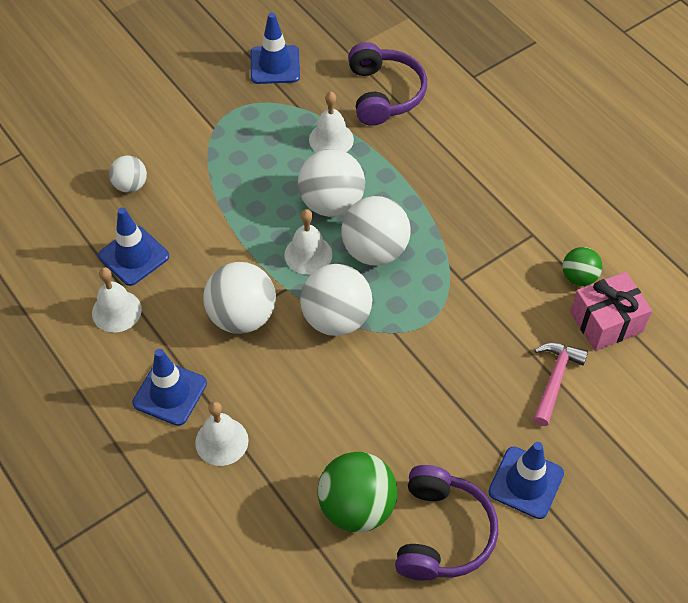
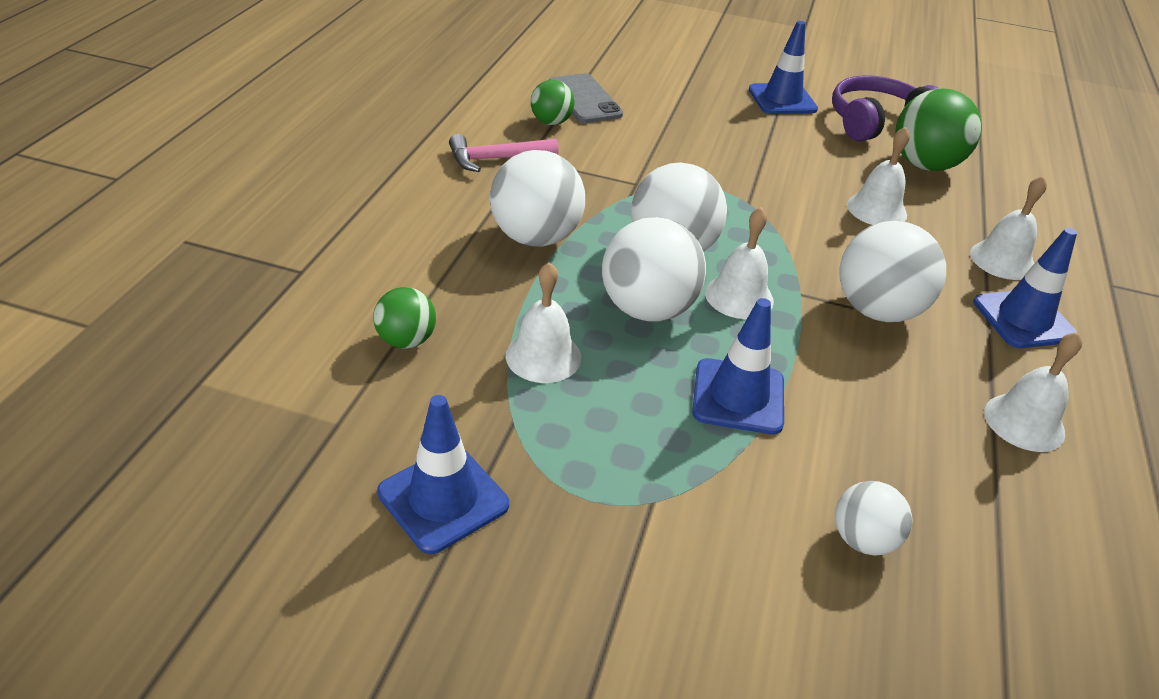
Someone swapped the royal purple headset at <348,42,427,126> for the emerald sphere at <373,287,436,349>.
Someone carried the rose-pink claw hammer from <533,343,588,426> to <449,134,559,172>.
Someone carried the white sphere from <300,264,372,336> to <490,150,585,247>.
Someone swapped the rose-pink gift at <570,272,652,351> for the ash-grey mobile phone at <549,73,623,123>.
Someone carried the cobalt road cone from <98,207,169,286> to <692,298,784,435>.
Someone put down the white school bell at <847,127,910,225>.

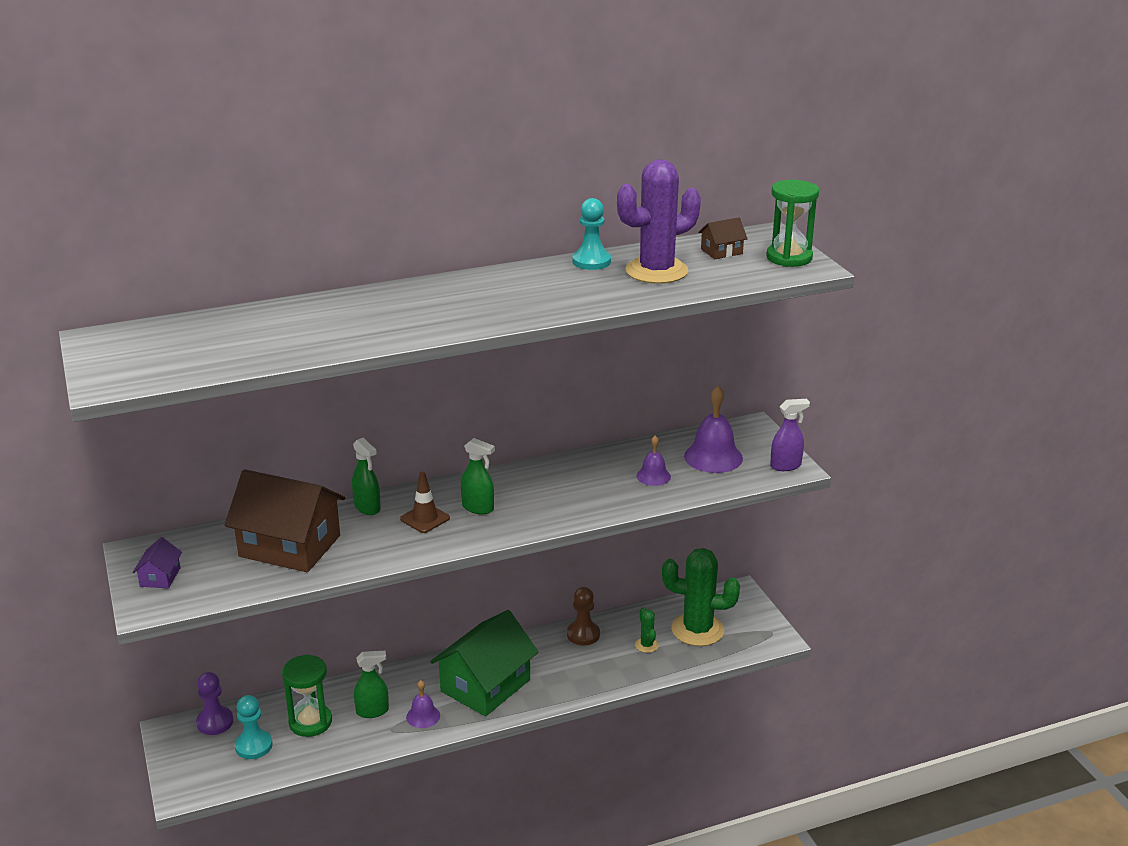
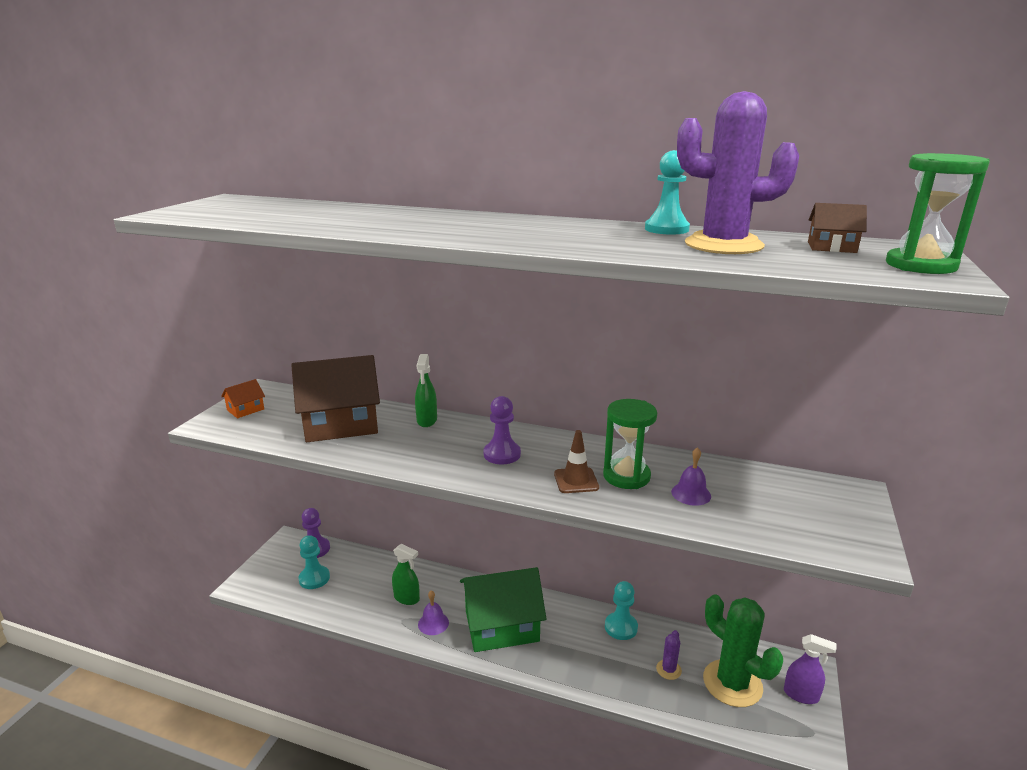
Someone repainted the royal purple toy house at <132,537,182,588>, which became the orange-coloured toy house at <221,379,265,418>.
Someone rotated the russet toy house at <224,469,345,572> by 75 degrees counterclockwise.
Someone swapped the emerald sprayer at <461,438,495,514> for the royal purple game pawn at <484,396,521,464>.
Someone carried the russet road cone from <400,472,450,533> to <554,430,599,493>.
Someone carried the emerald hourglass from <282,654,332,737> to <603,399,657,489>.
Someone repainted the russet game pawn at <567,587,600,645>, which became the teal game pawn at <605,581,638,640>.
Someone repainted the emerald saguaro cactus at <635,607,659,653>, which became the royal purple saguaro cactus at <656,630,682,680>.
Someone carried the royal purple sprayer from <770,399,810,471> to <784,634,837,704>.
Someone took away the royal purple school bell at <684,386,743,473>.

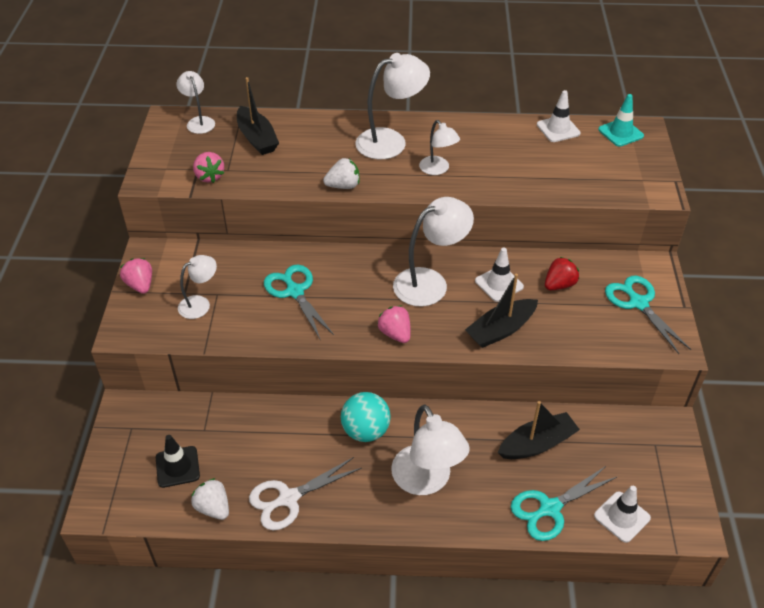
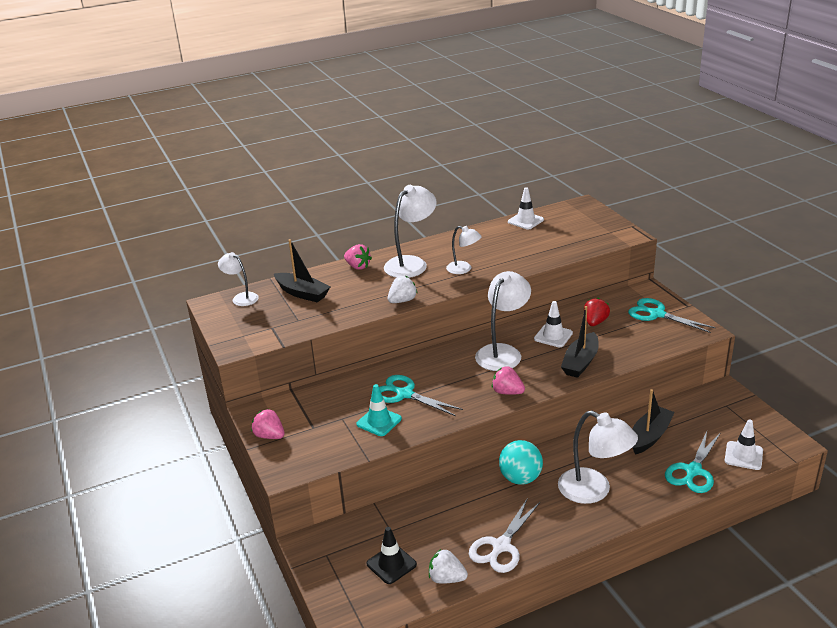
Someone carried the rose-pink strawberry from <193,152,224,183> to <344,244,372,270>.
Someone carried the teal road cone from <598,94,644,147> to <356,384,402,436>.
Someone took away the white reading lamp at <178,255,217,319>.

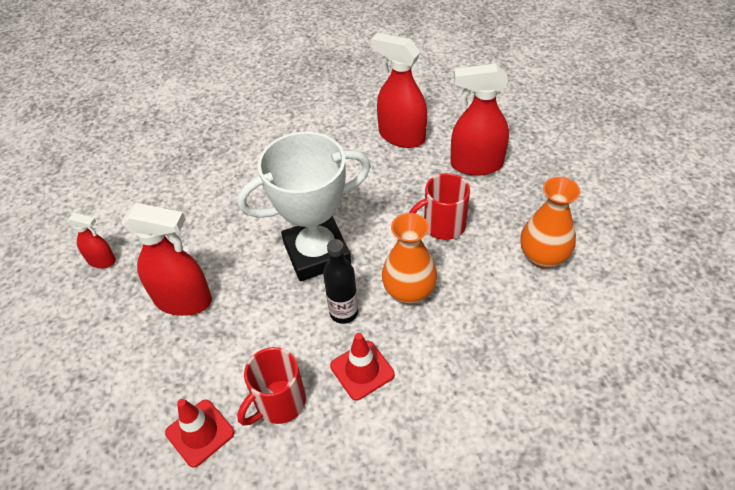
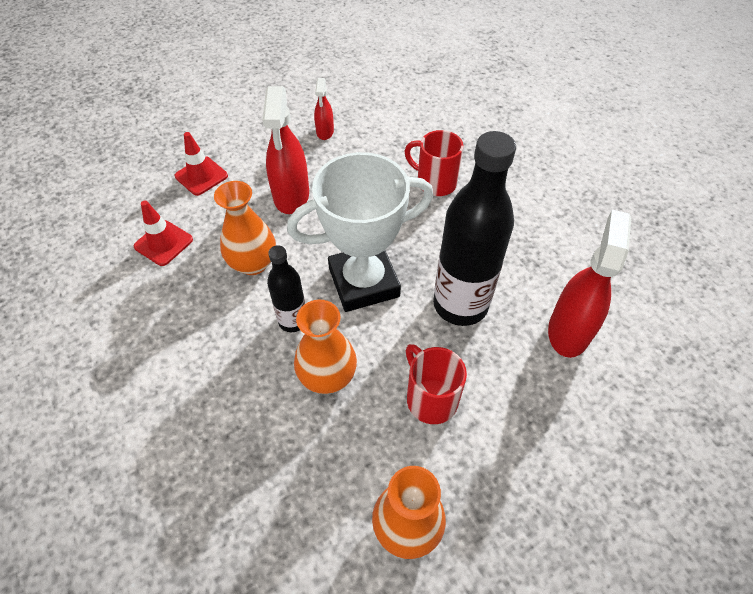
Someone carried the crimson road cone from <330,333,395,400> to <175,132,228,196>.
Someone put down the orange-coloured tall vase at <214,181,276,275>.
Someone rotated the white award cup at <238,132,371,281> by 75 degrees counterclockwise.
Someone carried the crimson tea mug from <237,347,306,426> to <404,130,463,196>.
Someone put down the black drink bottle at <433,131,516,326>.
Someone took away the crimson sprayer at <450,64,509,176>.

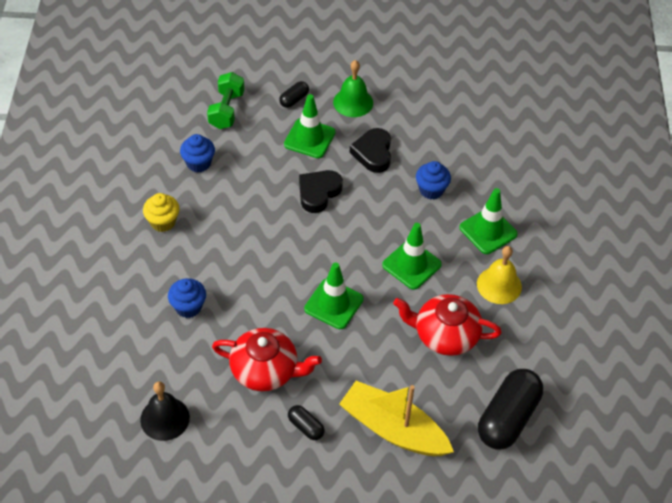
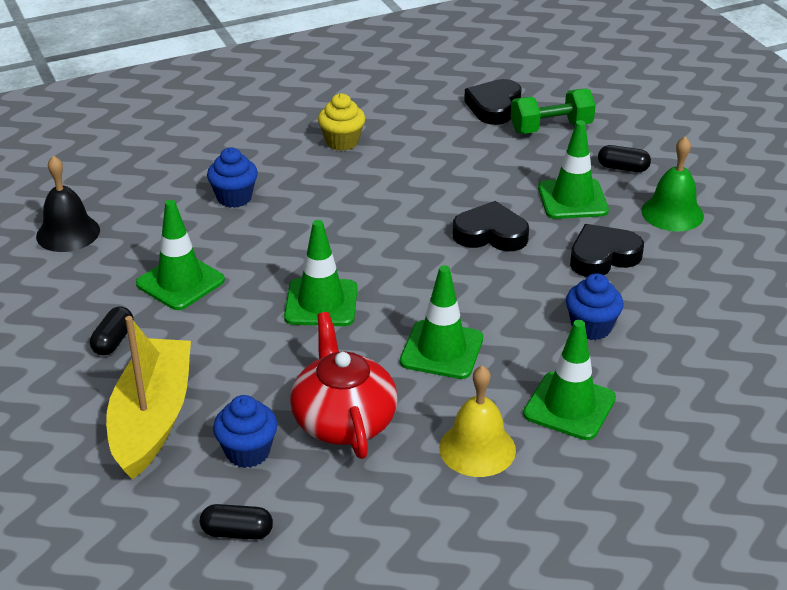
Someone swapped the crimson china teapot at <212,328,322,391> for the emerald road cone at <136,200,225,310>.
Someone scaled the black pill shape at <478,369,543,450> by 0.47.
Someone carried the cobalt muffin from <180,134,215,172> to <213,395,278,468>.
Someone put down the black love heart at <464,79,522,125>.

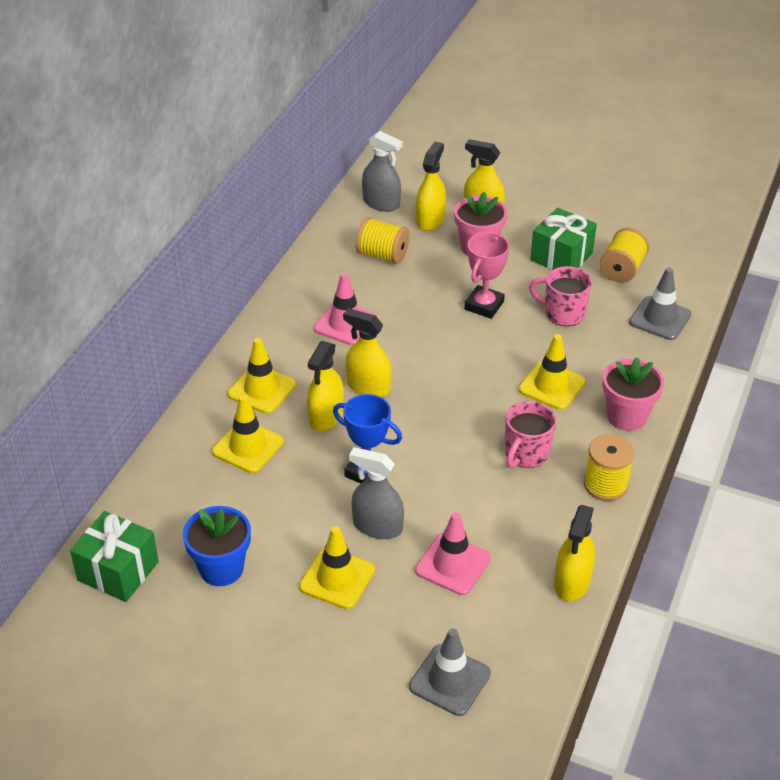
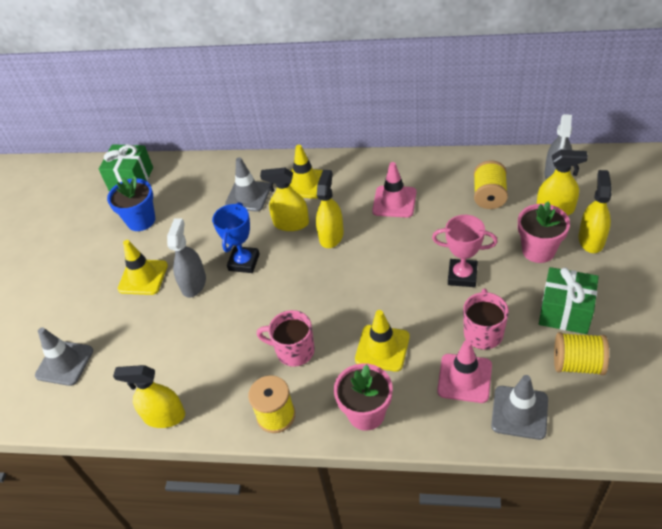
Someone repainted the yellow road cone at <212,395,284,473>, which became the ash-grey road cone at <225,157,270,211>.
Someone carried the rose-pink road cone from <415,512,491,595> to <437,340,492,403>.

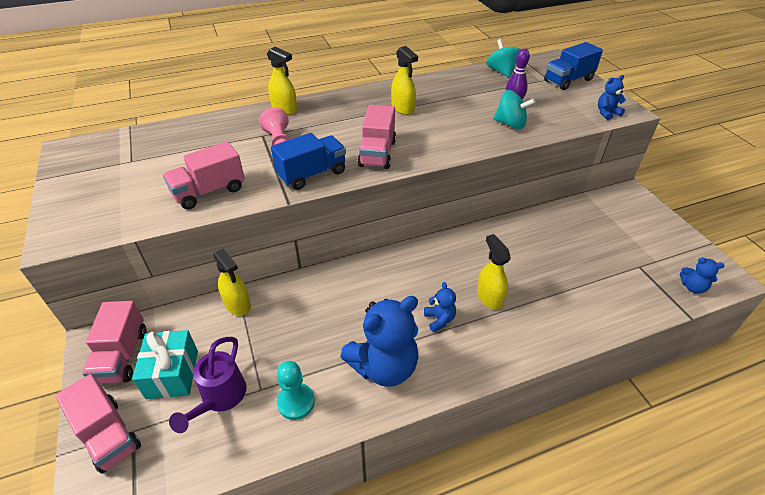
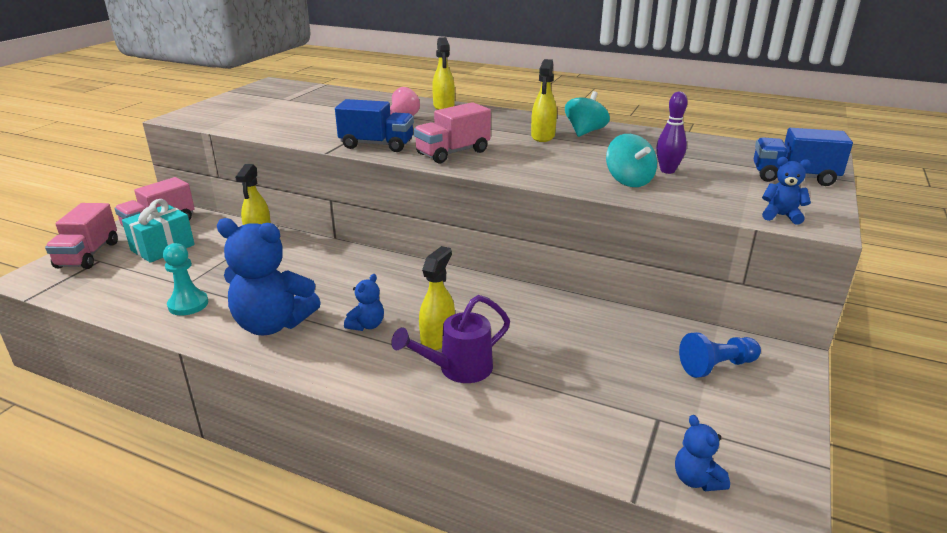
Someone carried the royal purple watering pot from <169,337,246,433> to <391,295,510,383>.
Someone carried the teal whirligig from <486,39,520,77> to <565,91,610,137>.
Someone put down the cobalt game pawn at <679,332,761,378>.
Someone took away the rose-pink toy truck at <163,141,245,210>.

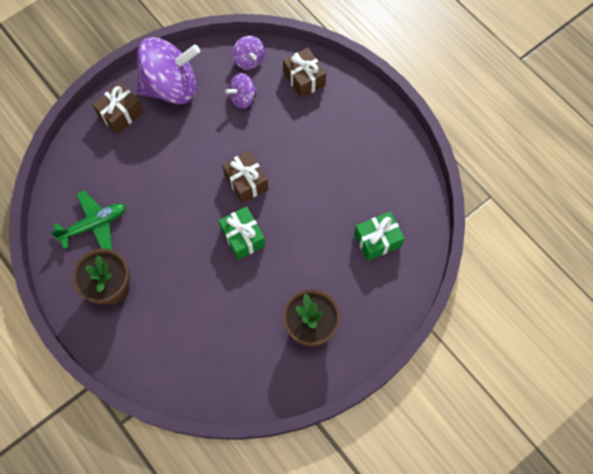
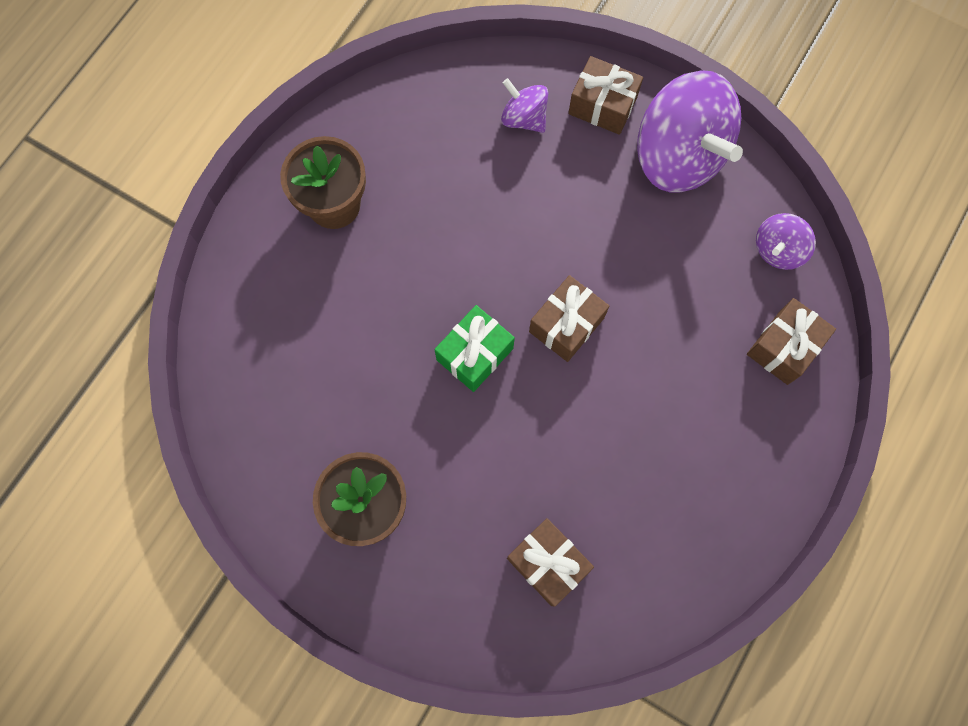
Someone carried the royal purple whirligig from <225,73,257,109> to <501,78,548,133>.
Someone repainted the emerald gift at <354,211,405,261>, which became the russet gift at <507,518,594,607>.
Someone took away the emerald aeroplane at <50,190,126,250>.

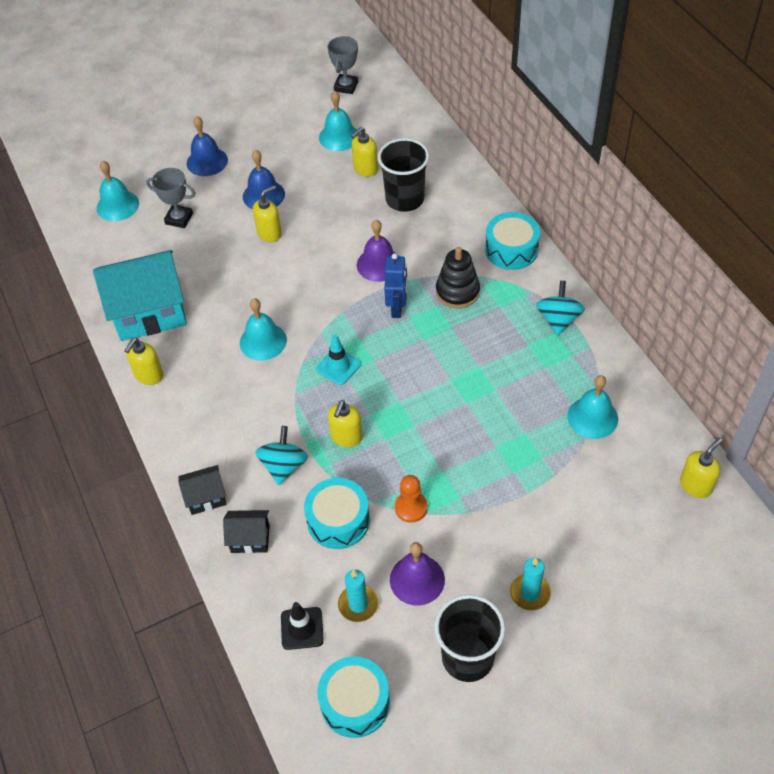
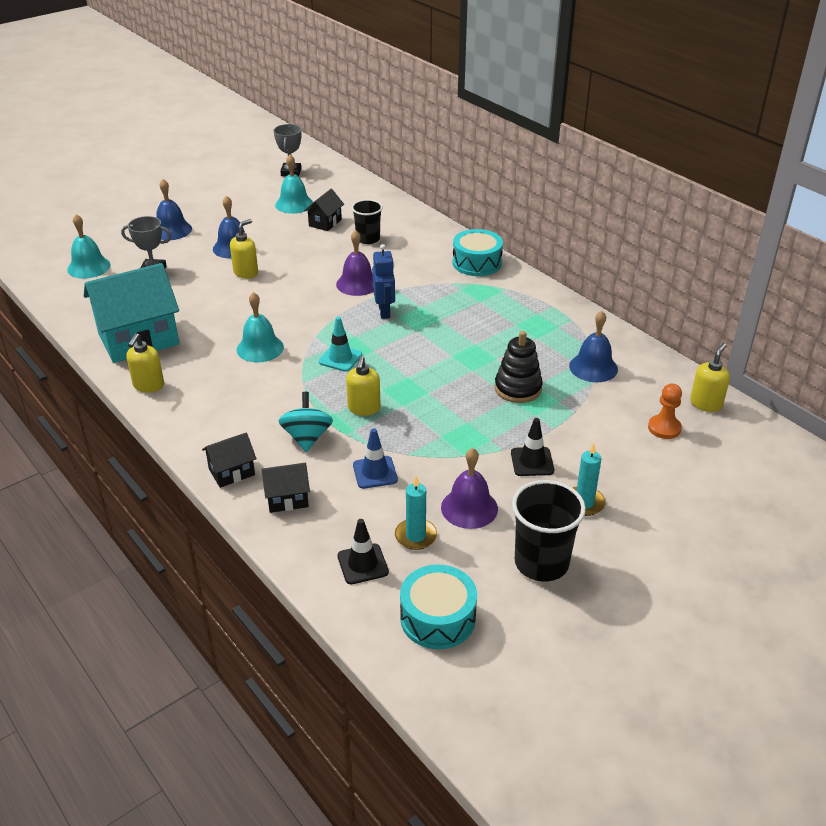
Someone swapped the yellow soap pump at <351,127,378,177> for the black toy house at <304,189,344,231>.
Someone scaled the black tumbler at <378,138,429,212> by 0.66.
Someone swapped the teal drum at <304,478,370,549> for the cobalt road cone at <353,428,398,489>.
Someone carried the black ring stacker from <436,247,480,309> to <495,331,543,403>.
Someone put down the black road cone at <511,418,554,476>.
Someone repainted the teal school bell at <567,375,618,439>, which became the cobalt school bell at <569,311,618,382>.
Someone carried the orange-coloured game pawn from <395,475,428,523> to <648,383,682,439>.
Someone took away the teal whirligig at <536,281,585,336>.

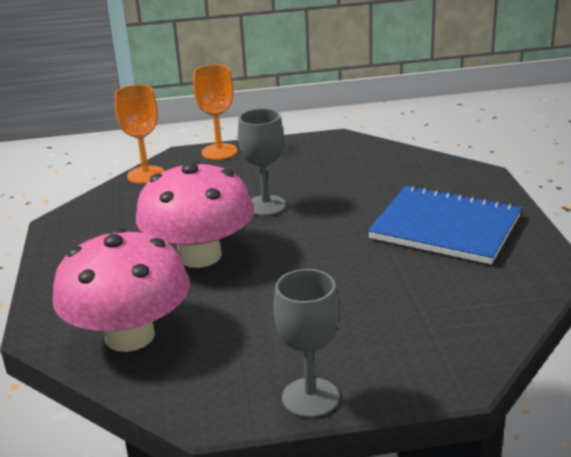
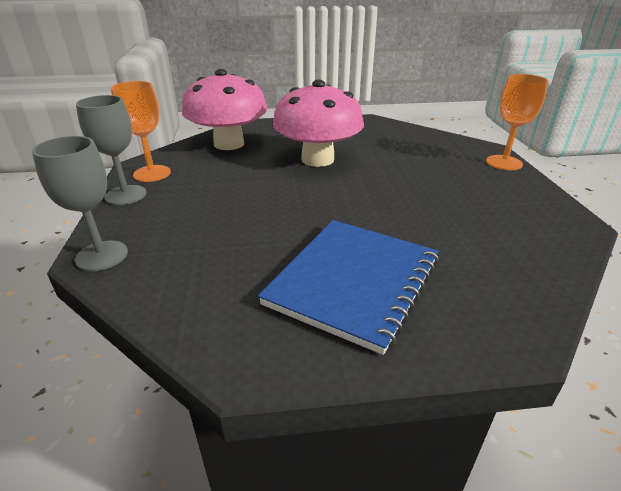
Someone carried the ash-grey wine glass from <238,109,286,216> to <32,136,128,271>.
Someone carried the orange-coloured wine glass from <115,85,164,184> to <111,81,171,182>.

